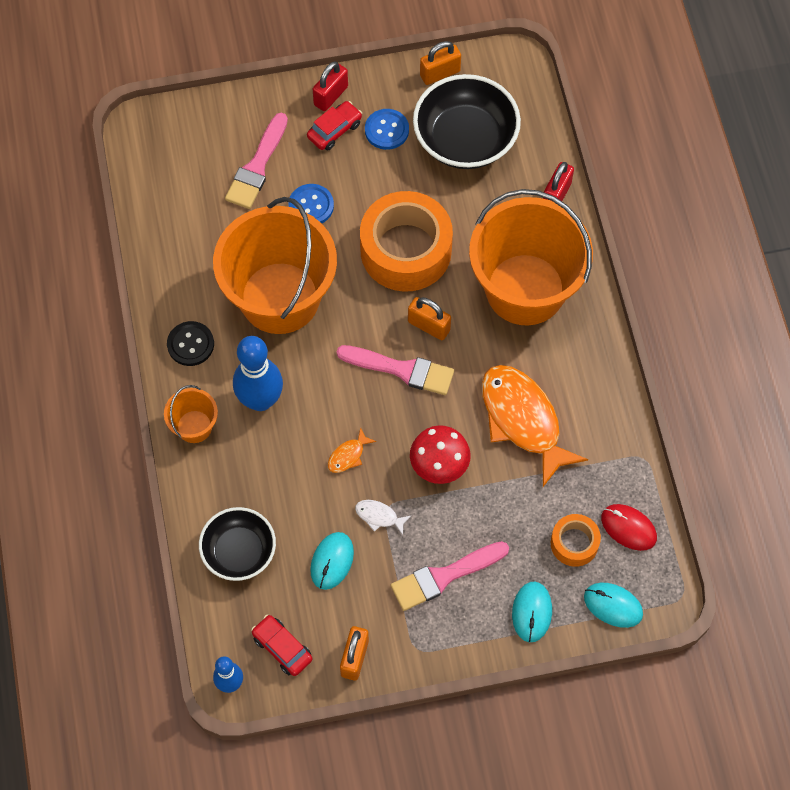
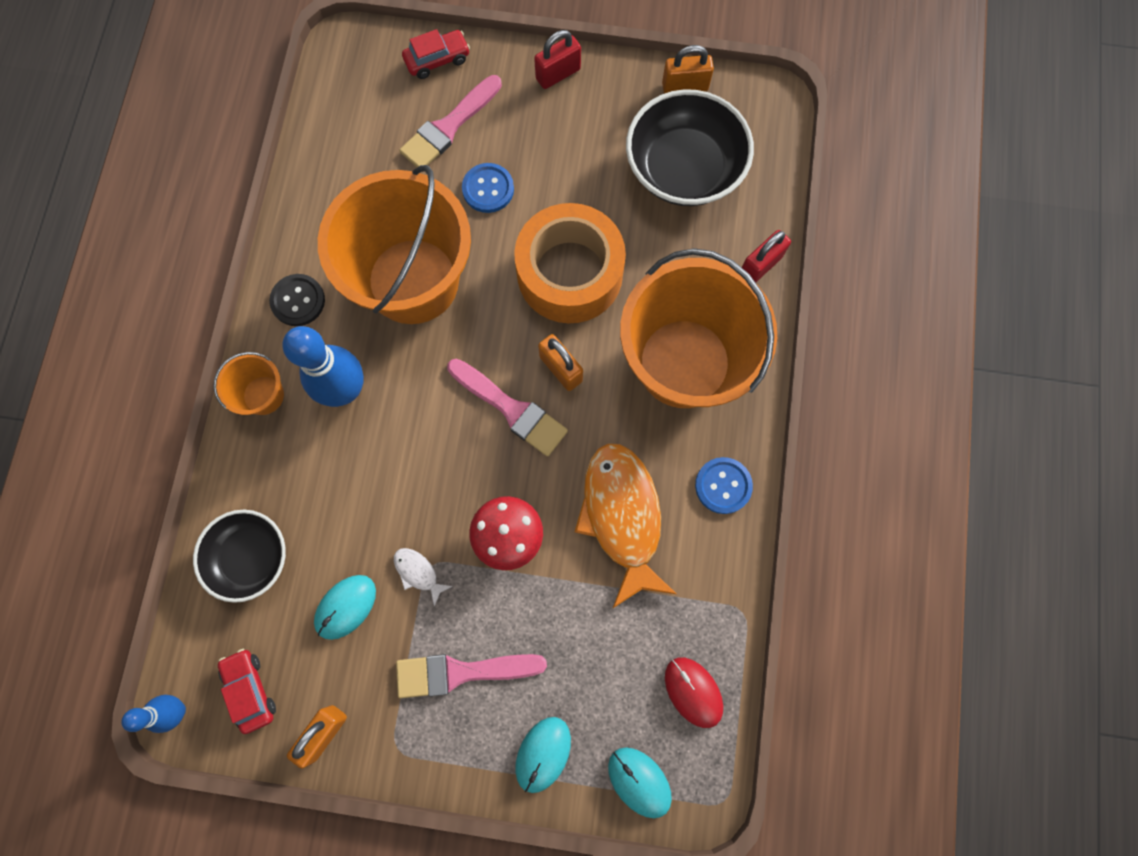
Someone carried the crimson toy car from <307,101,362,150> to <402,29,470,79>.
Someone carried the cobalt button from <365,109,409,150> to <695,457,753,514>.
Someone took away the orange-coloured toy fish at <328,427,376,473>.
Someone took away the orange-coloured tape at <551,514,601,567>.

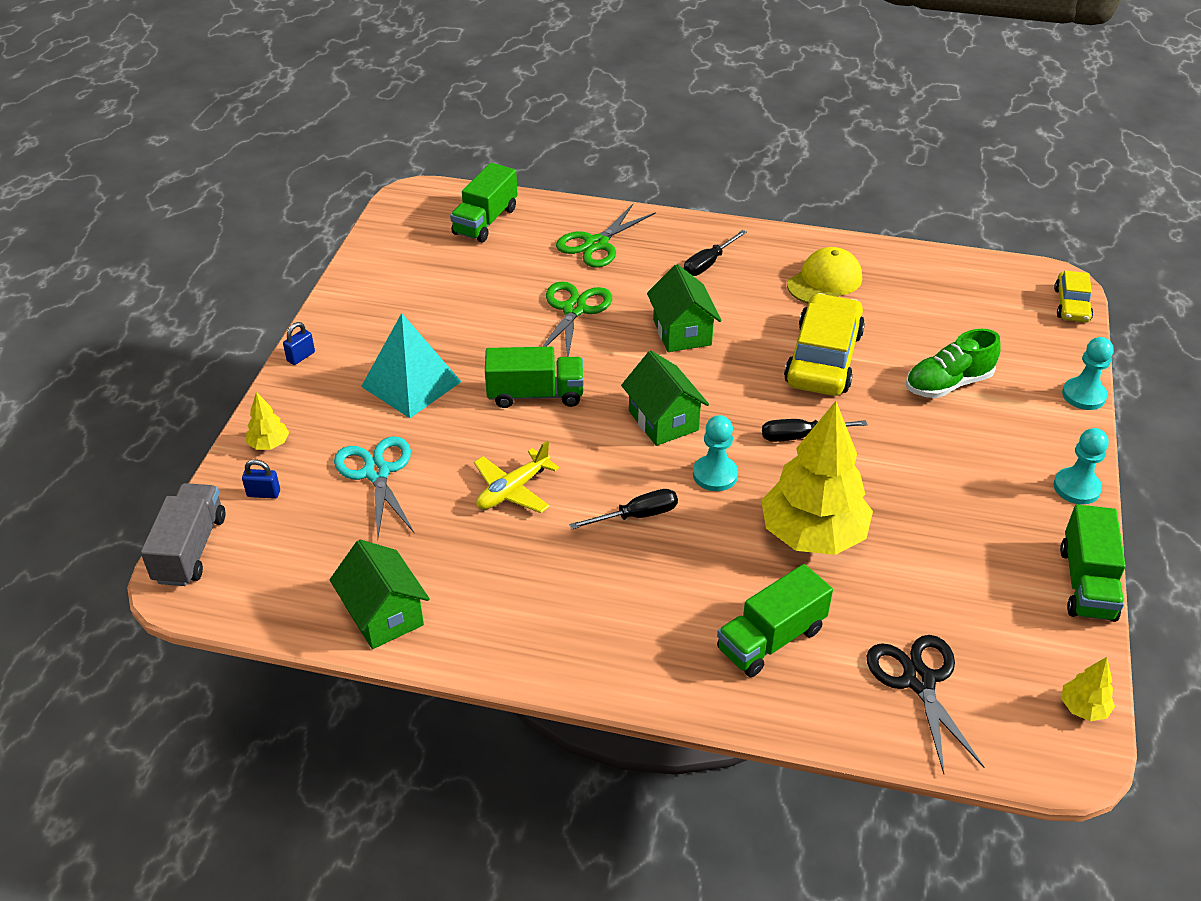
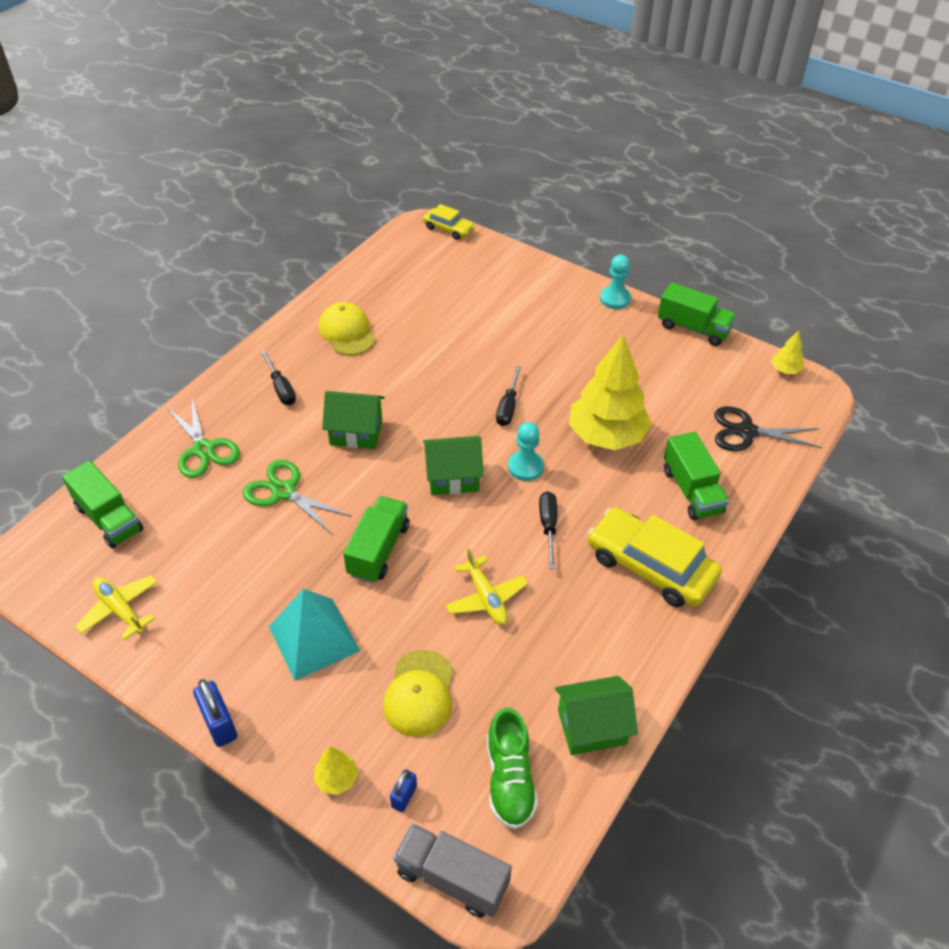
Someone put down the yellow aeroplane at <75,575,158,640>.
Someone scaled the cobalt lock at <283,322,315,365> by 1.63.
Someone swapped the teal shears at <334,436,415,540> for the yellow peaked cap at <383,650,453,737>.
Someone carried the emerald sneaker from <906,329,1001,398> to <487,708,538,829>.
Someone carried the yellow toy car from <784,293,865,396> to <587,507,722,607>.
Someone took away the teal game pawn at <1062,337,1114,410>.

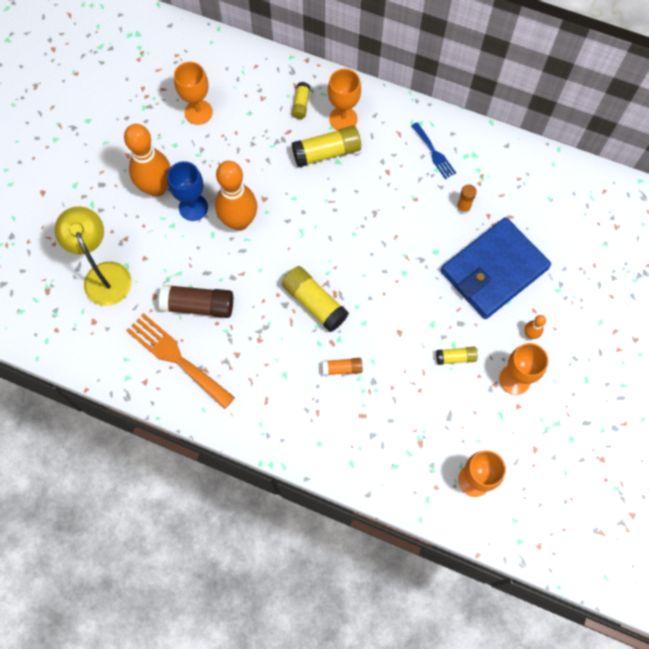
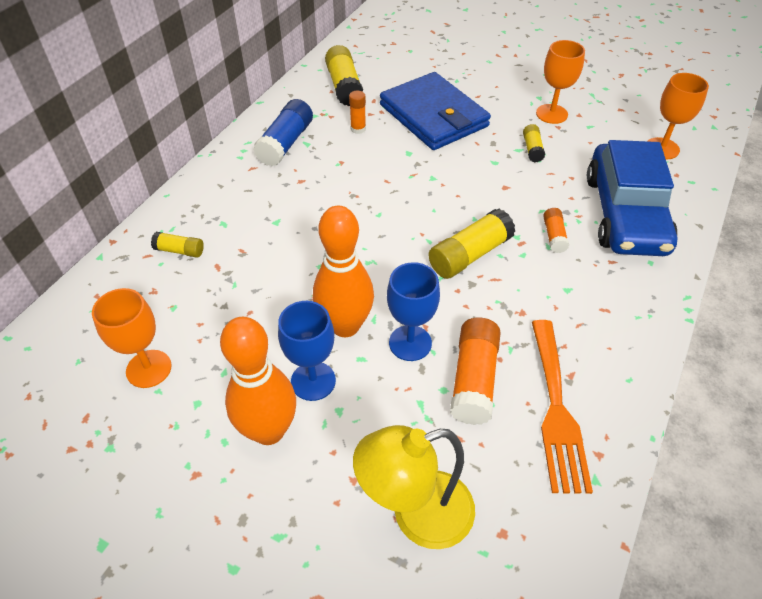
Someone swapped the cobalt table fork at <411,122,456,179> for the cobalt glue at <253,99,313,166>.
Someone carried the yellow glue from <292,125,361,167> to <325,45,363,106>.
Someone put down the cobalt wine glass at <387,262,440,361>.
Someone repainted the russet glue at <159,284,233,318>, which became the orange-coloured glue at <450,317,501,425>.
Someone rotated the orange-coloured table fork at <126,313,235,409> by 45 degrees counterclockwise.
Someone put down the cobalt toy car at <587,140,678,256>.
Someone took away the orange-coloured wine glass at <328,69,361,130>.
Someone took away the orange-coloured bowling pin at <524,315,546,339>.

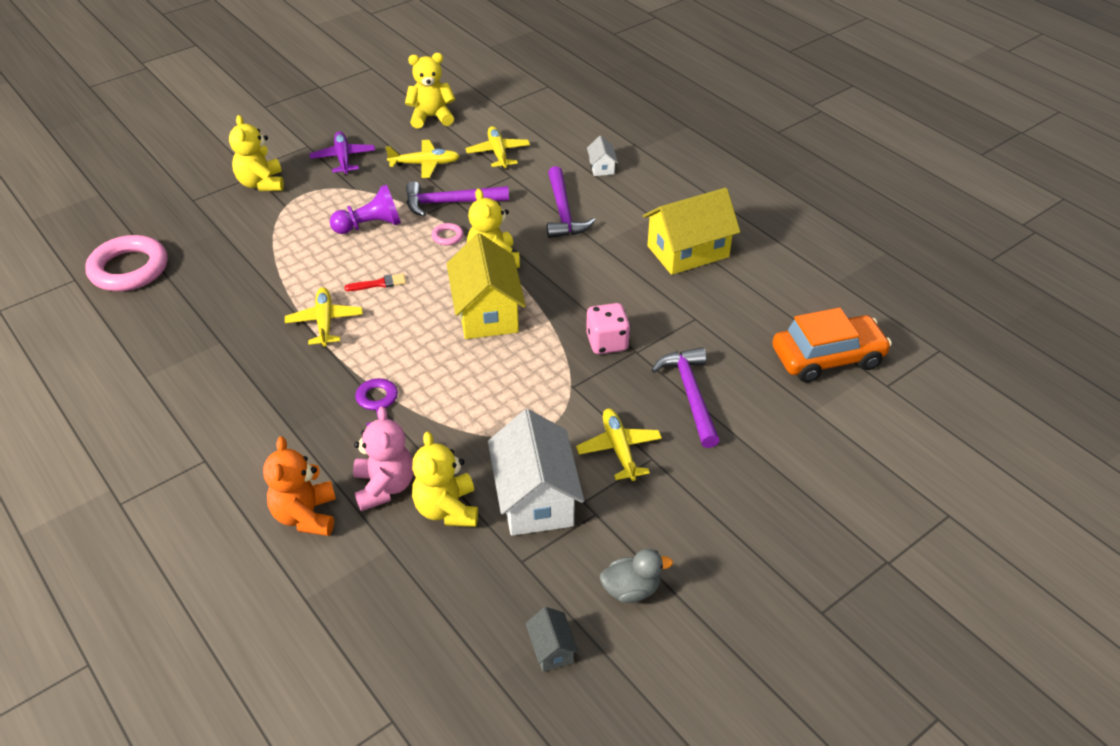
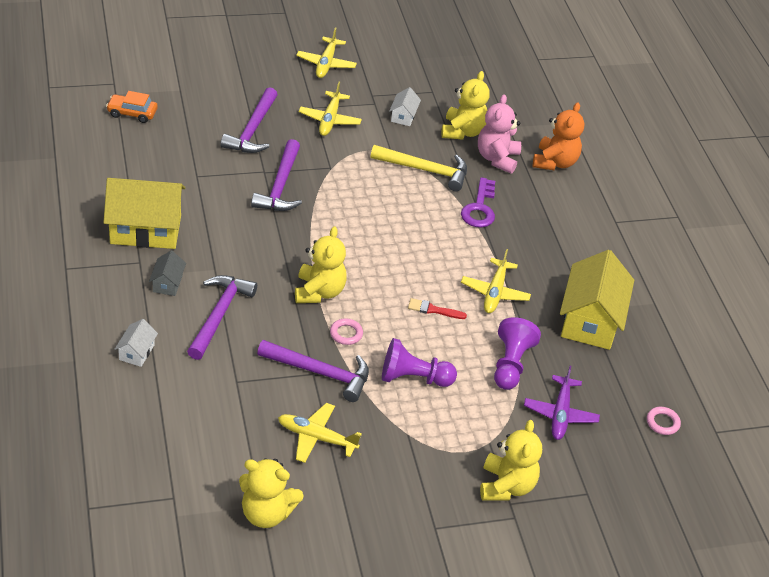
Someone scaled the orange-coloured toy car at <772,308,892,383> by 0.54.
Someone carried the ash-grey toy house from <525,607,579,672> to <149,251,186,296>.
Someone swapped the rose-pink dice at <586,303,630,354> for the royal purple claw hammer at <251,139,302,211>.
Someone carried the yellow aeroplane from <466,126,530,168> to <296,27,357,78>.
Someone put down the yellow claw hammer at <371,145,467,191>.
Someone scaled the white toy house at <488,409,584,536> by 0.45.
Someone put down the royal purple game pawn at <494,317,541,390>.
Someone carried the royal purple aeroplane from <310,131,375,174> to <524,366,600,440>.
Someone carried the yellow toy house from <446,233,526,339> to <560,250,634,350>.
Someone scaled the rose-pink hoop at <85,235,167,291> by 0.42.
Someone took away the ash-grey duck at <600,549,673,603>.

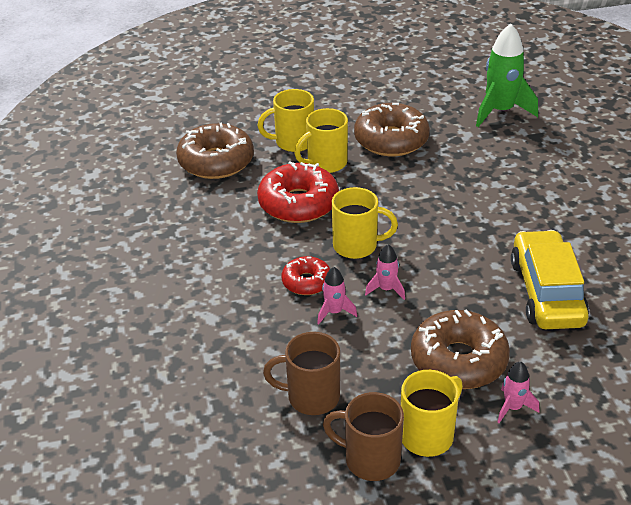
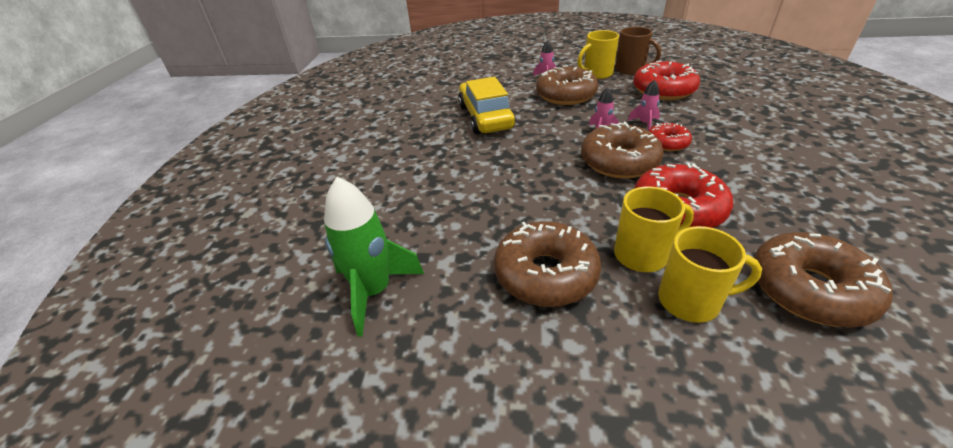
Someone rotated the yellow toy car at <511,230,589,329> by 150 degrees clockwise.
Someone swapped the yellow tea mug at <332,187,398,259> for the russet donut at <581,122,664,179>.
Someone swapped the russet tea mug at <263,332,340,415> for the crimson donut at <633,60,700,100>.

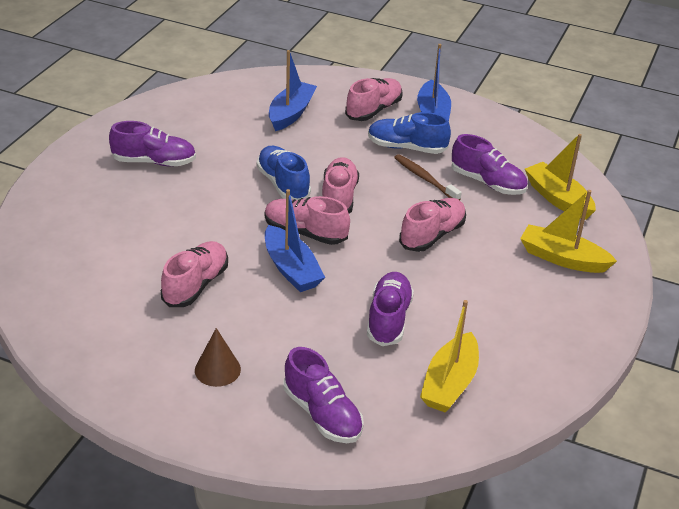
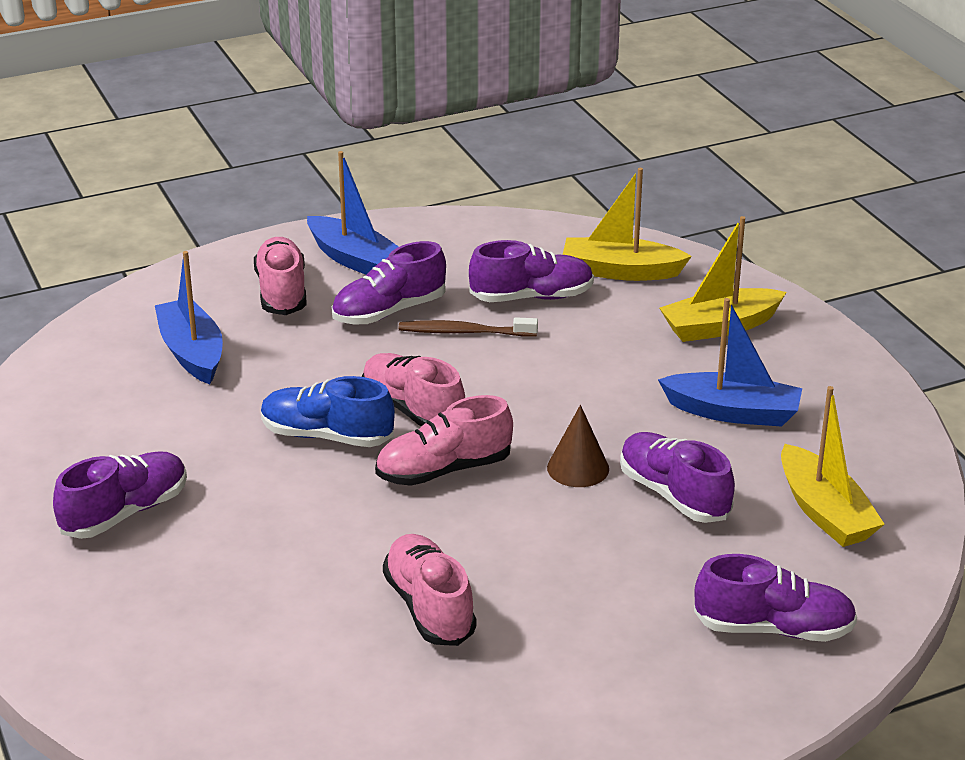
Someone repainted the cobalt sneaker at <368,112,451,154>, which became the royal purple sneaker at <332,241,446,324>.
Someone carried the russet cone from <195,328,241,387> to <547,405,609,487>.
Someone carried the cobalt sailboat from <265,189,325,292> to <658,298,802,427>.
Someone took away the rose-pink sneaker at <399,198,466,252>.

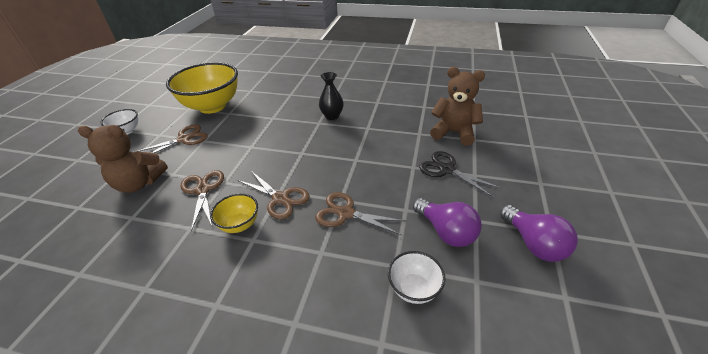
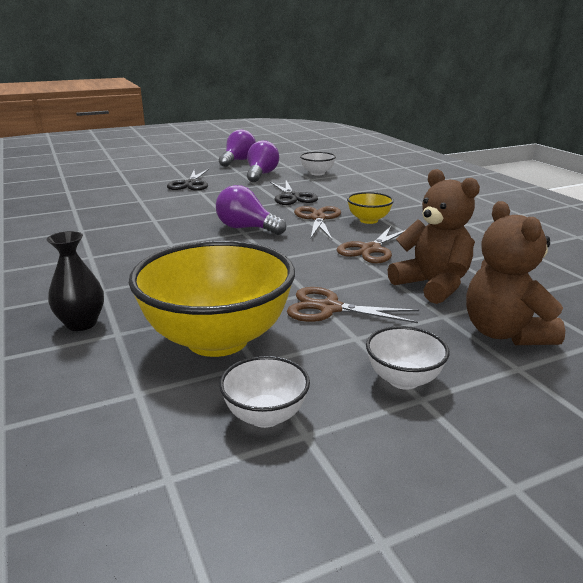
Someone carried the black tall vase from <319,72,344,120> to <47,231,104,331>.
Someone put down the royal purple light bulb at <216,185,286,235>.
Someone put down the white deep dish at <219,356,310,428>.
Someone repainted the russet shears at <315,192,406,235>, which became the black shears at <270,181,318,205>.
Someone carried the russet teddy from <430,67,485,146> to <466,201,565,345>.

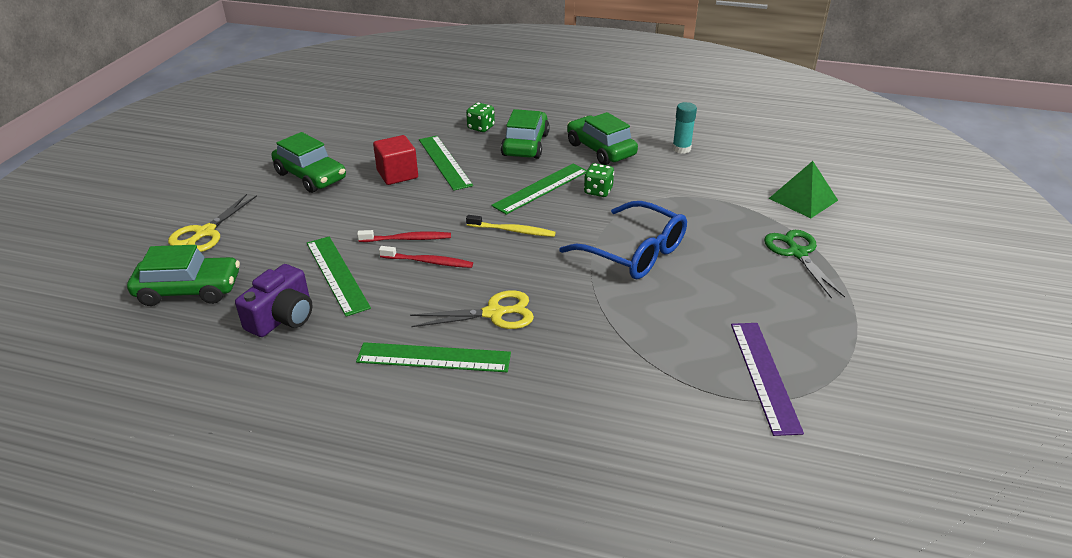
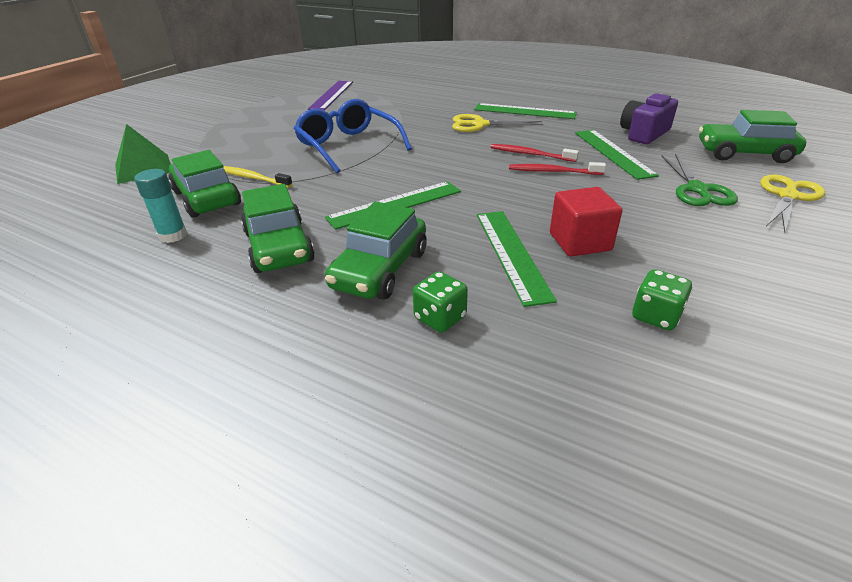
Someone carried the emerald toy car from <272,132,346,193> to <168,150,241,218>.
Someone carried the yellow tooth brush from <466,215,556,237> to <223,166,293,188>.
Someone carried the emerald dice from <584,163,614,197> to <632,269,693,330>.
Someone carried the emerald shears from <764,230,845,299> to <661,154,738,206>.

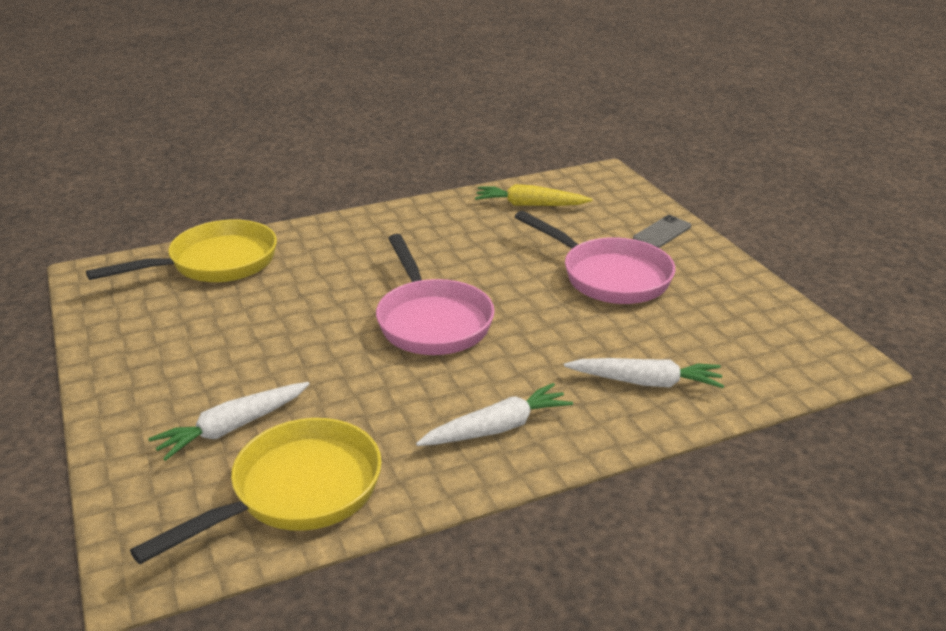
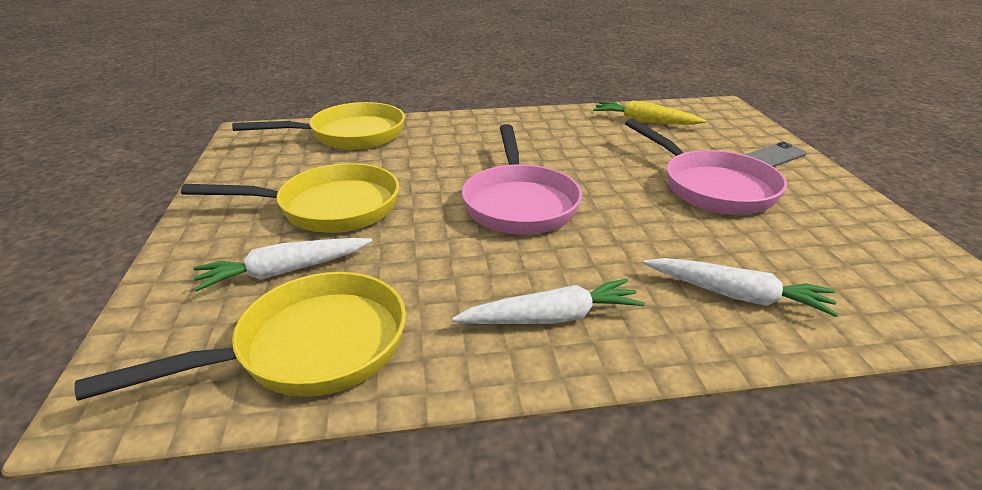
Someone put down the yellow frying pan at <181,163,399,233>.

